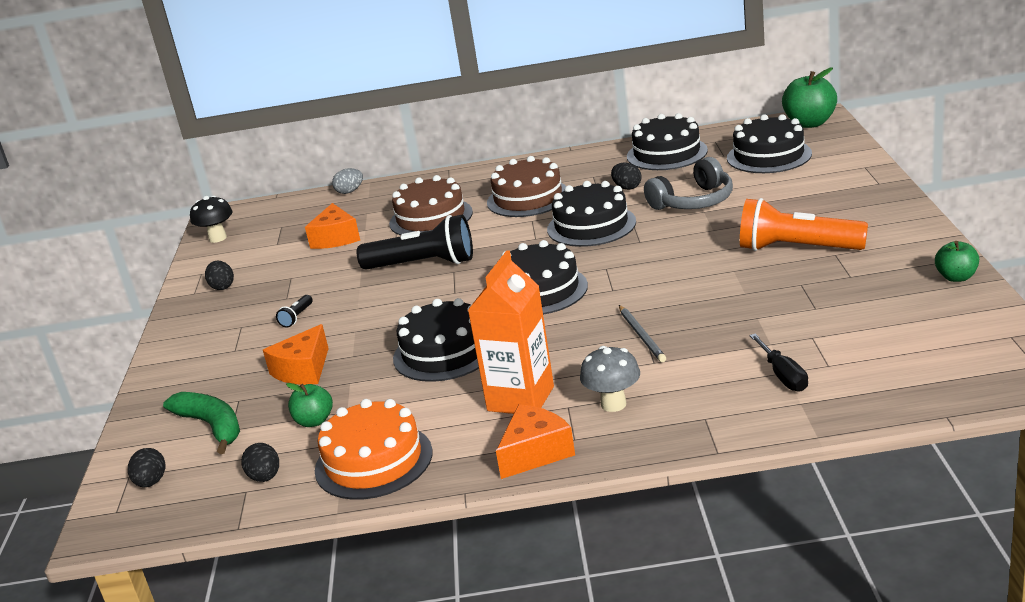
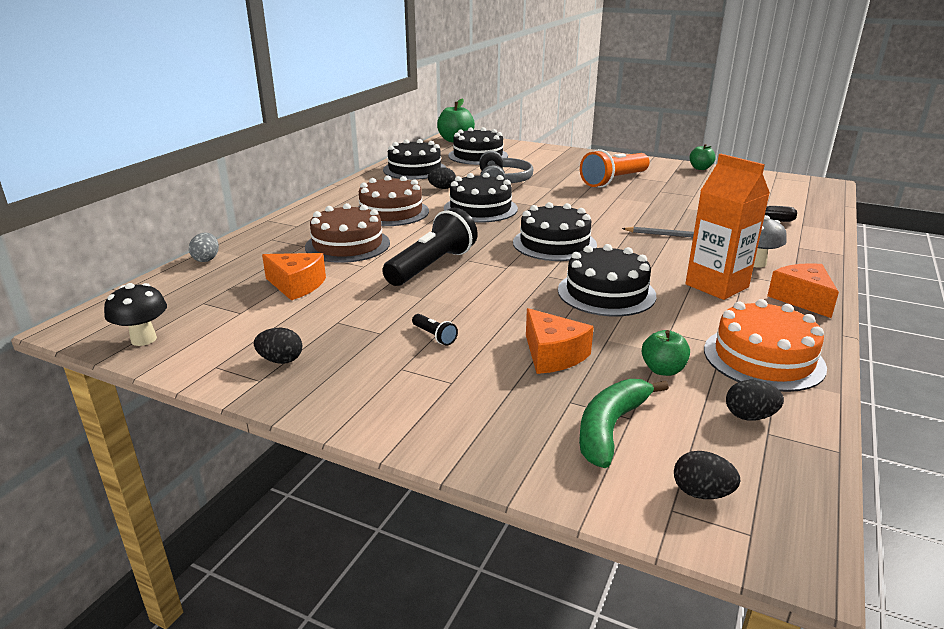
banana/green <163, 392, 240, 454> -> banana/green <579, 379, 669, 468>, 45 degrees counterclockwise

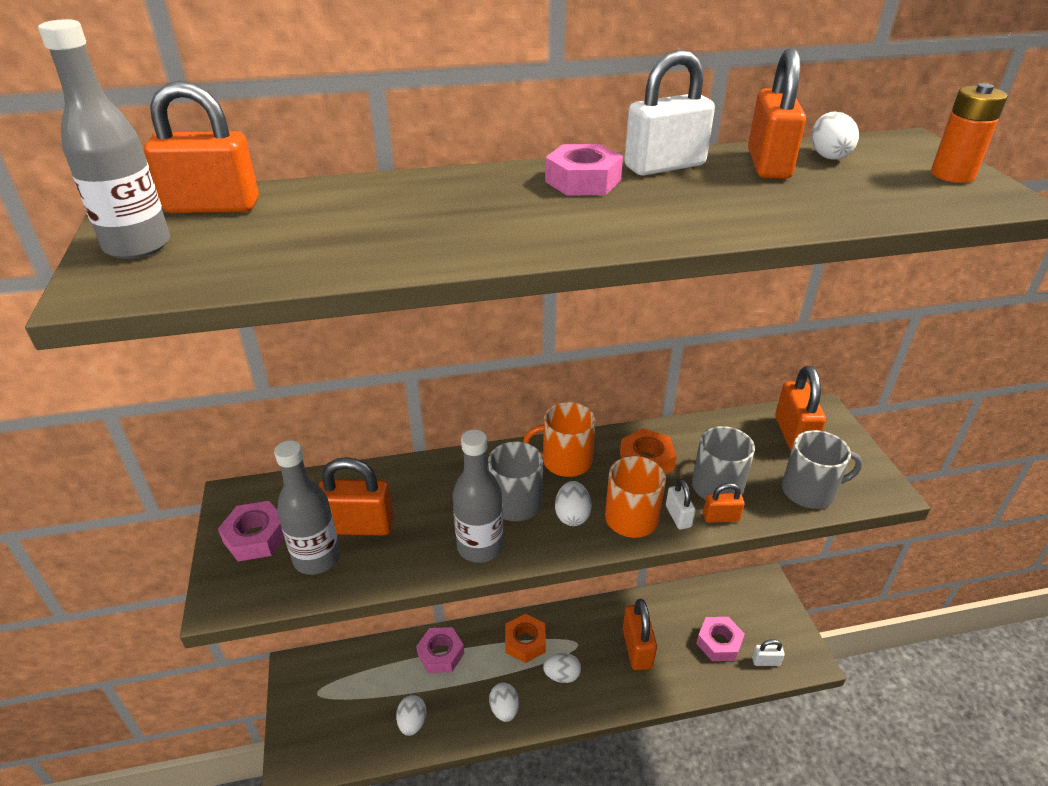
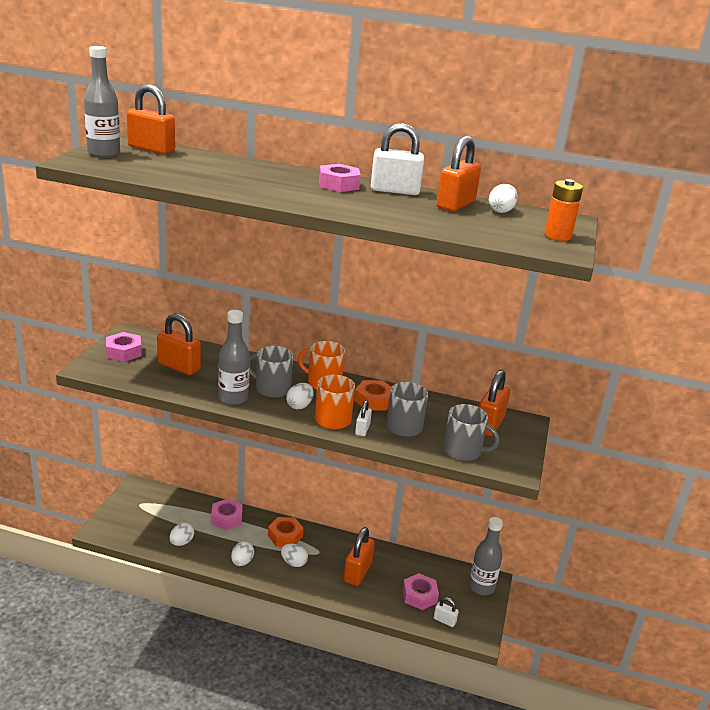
bottle/grey <274, 440, 340, 575> -> bottle/grey <469, 517, 503, 595>, shifted
padlock/orange <703, 483, 745, 523> -> none

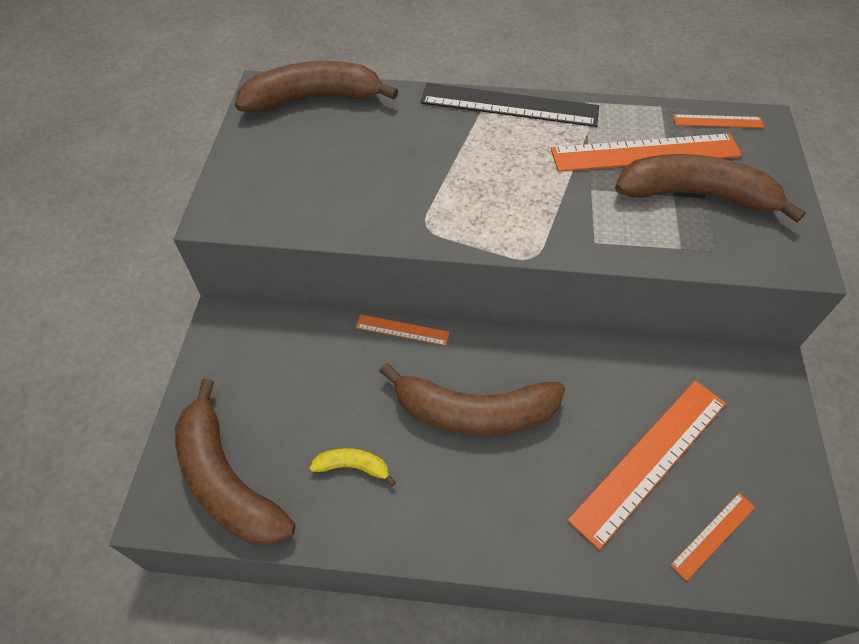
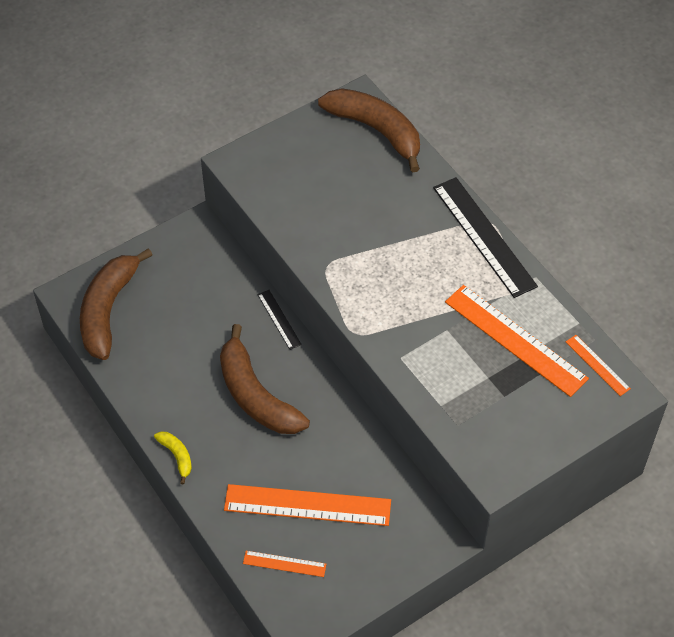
banana/yellow <310, 448, 396, 486> -> banana/yellow <154, 431, 192, 485>, shifted
ruler/orange <356, 314, 450, 346> -> ruler/black <257, 290, 302, 350>
banana/brown <615, 154, 806, 223> -> none

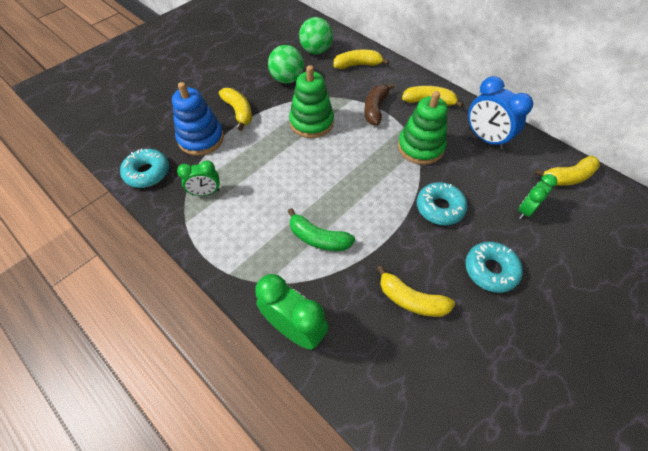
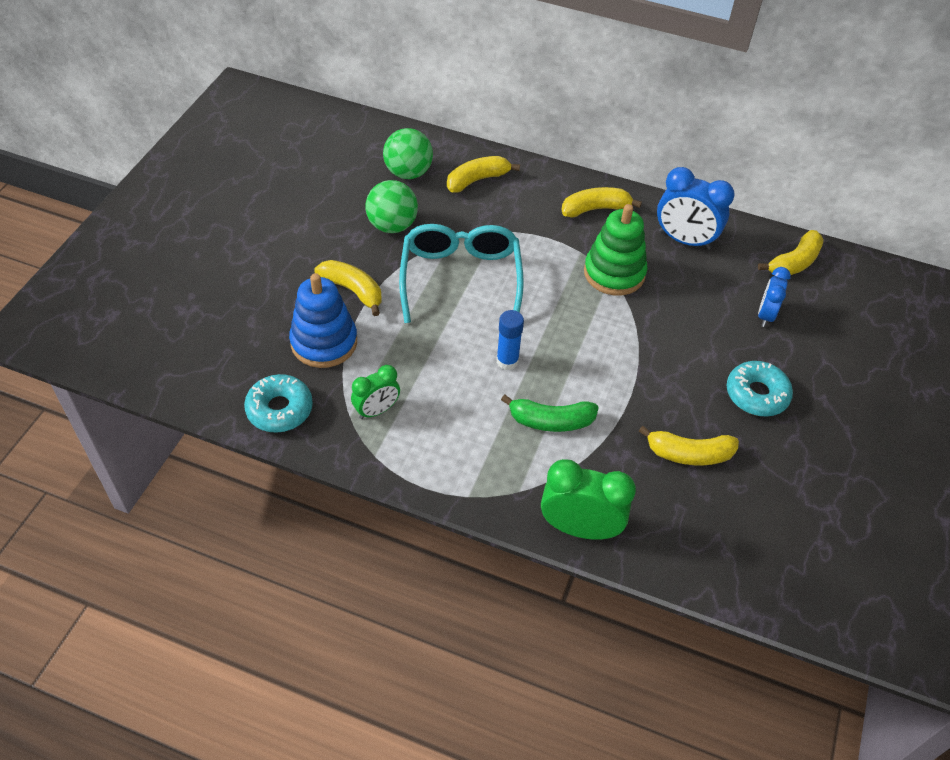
stacking toy/green <289, 65, 334, 138> -> glasses/turquoise <399, 224, 524, 323>
banana/brown <364, 83, 394, 125> -> none
donut/turquoise <417, 182, 467, 225> -> none
clock/green <518, 174, 557, 219> -> clock/blue <758, 267, 791, 327>
none -> glue stick/blue <496, 310, 524, 370>

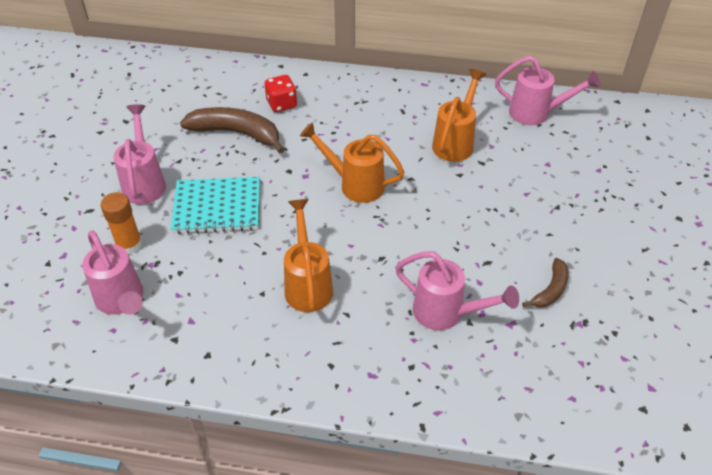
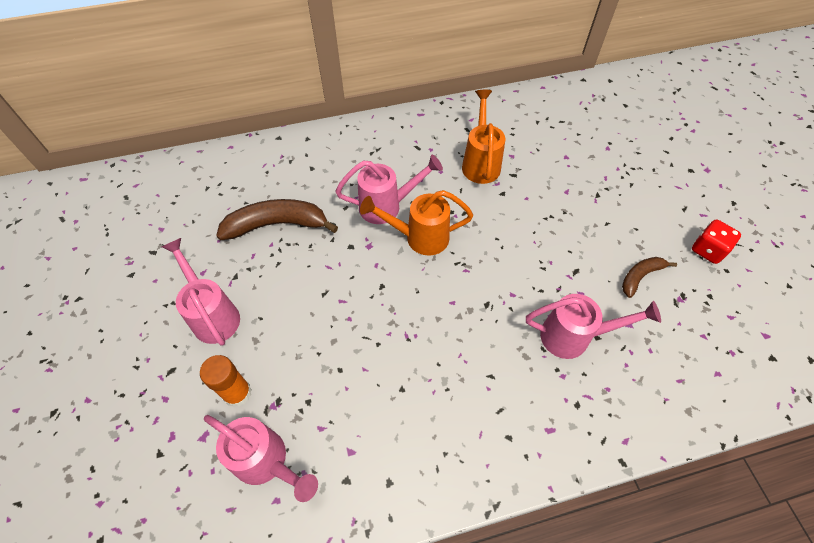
notebook/turquoise <171, 177, 260, 234> -> none
dice/red <265, 75, 297, 112> -> dice/red <692, 220, 741, 264>, shifted
watering can/orange <284, 199, 333, 312> -> none
watering can/pink <495, 56, 600, 125> -> watering can/pink <335, 155, 443, 224>, shifted
banana/brown <522, 258, 568, 308> -> banana/brown <622, 257, 677, 298>, 135 degrees counterclockwise

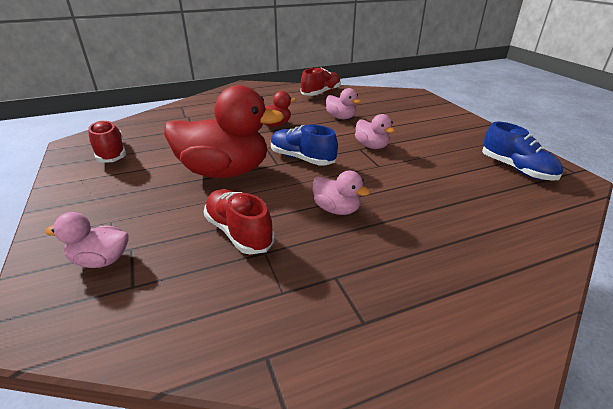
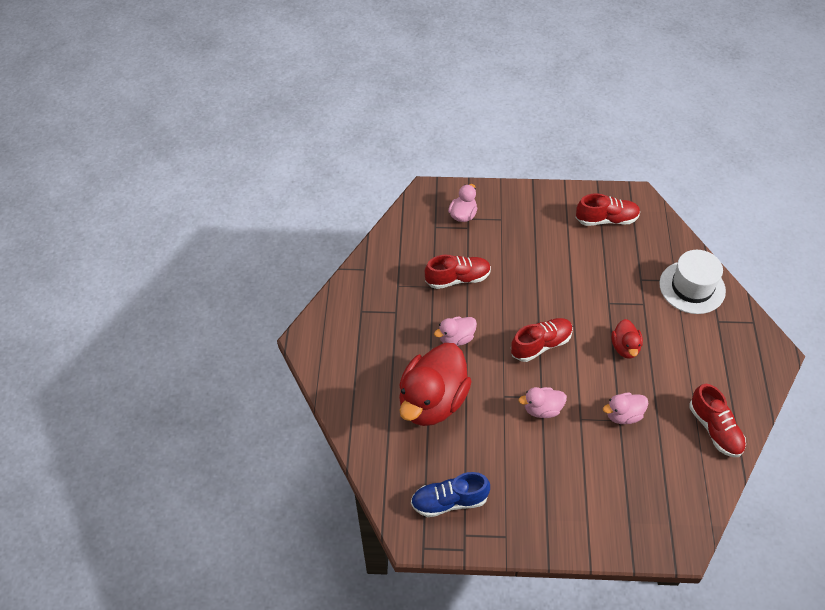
duck/red <164, 85, 284, 178> -> duck/red <399, 343, 472, 426>, shifted
shoe/blue <271, 125, 338, 165> -> shoe/red <511, 318, 573, 362>
none -> hat/white <659, 250, 726, 314>

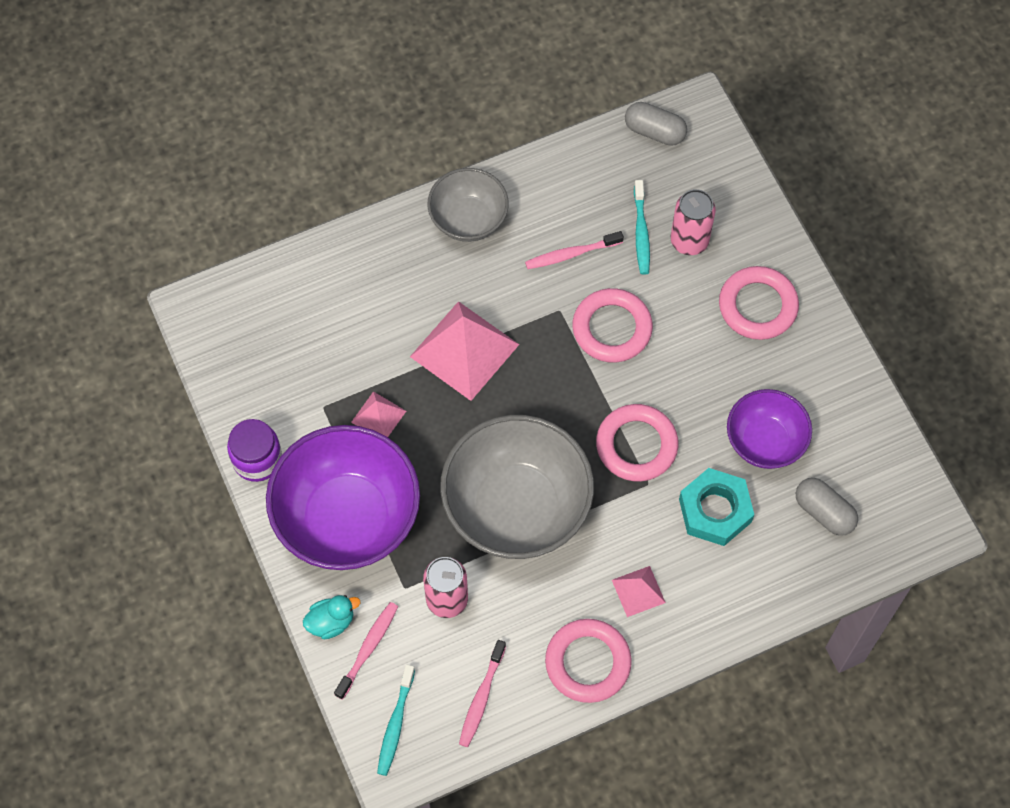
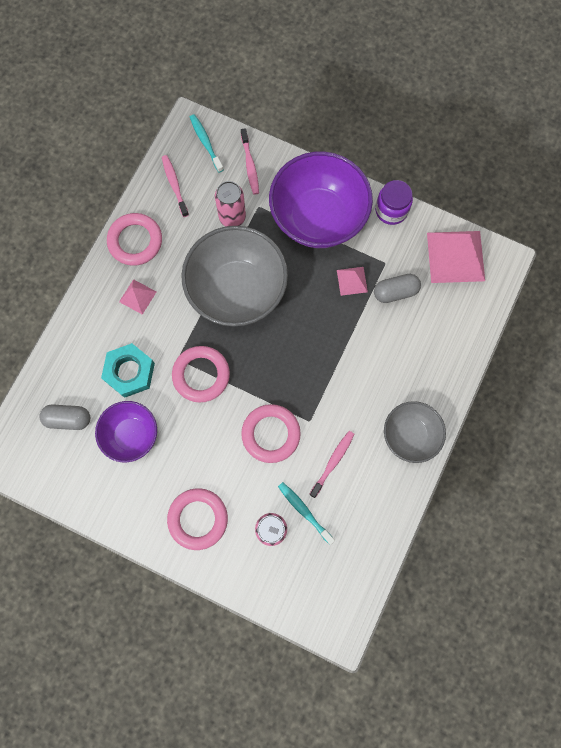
duck/turquoise <303, 595, 360, 639> -> none
pyramid/pink <410, 301, 519, 401> -> pyramid/pink <427, 231, 485, 283>, shifted
capsule/grey <625, 102, 687, 146> -> capsule/grey <374, 274, 421, 303>, shifted

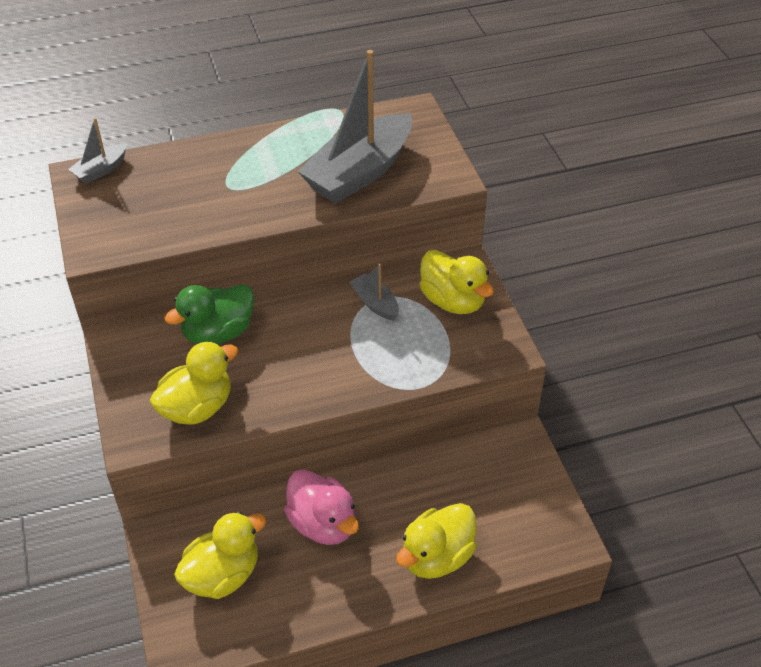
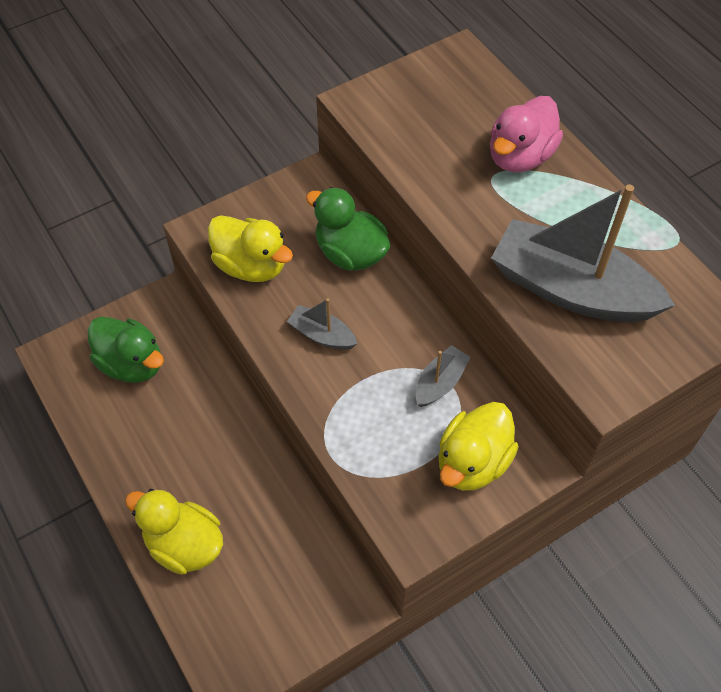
boat/grey <68, 118, 127, 184> -> boat/grey <287, 298, 358, 350>, shifted
duck/yellow <174, 512, 266, 599> -> duck/green <88, 317, 164, 383>
duck/pink <284, 469, 359, 545> -> duck/pink <490, 96, 563, 172>, shifted

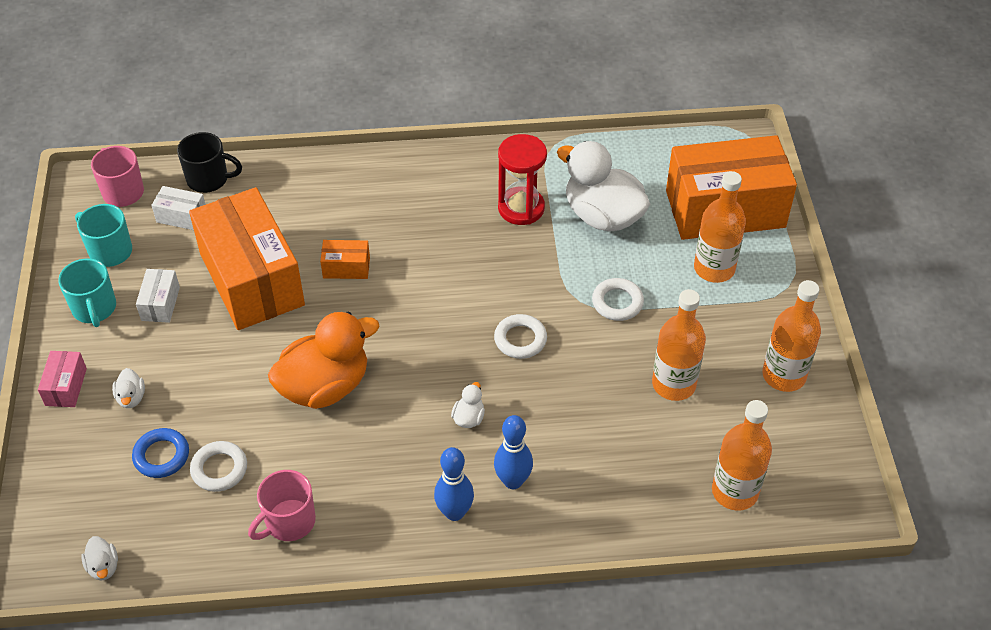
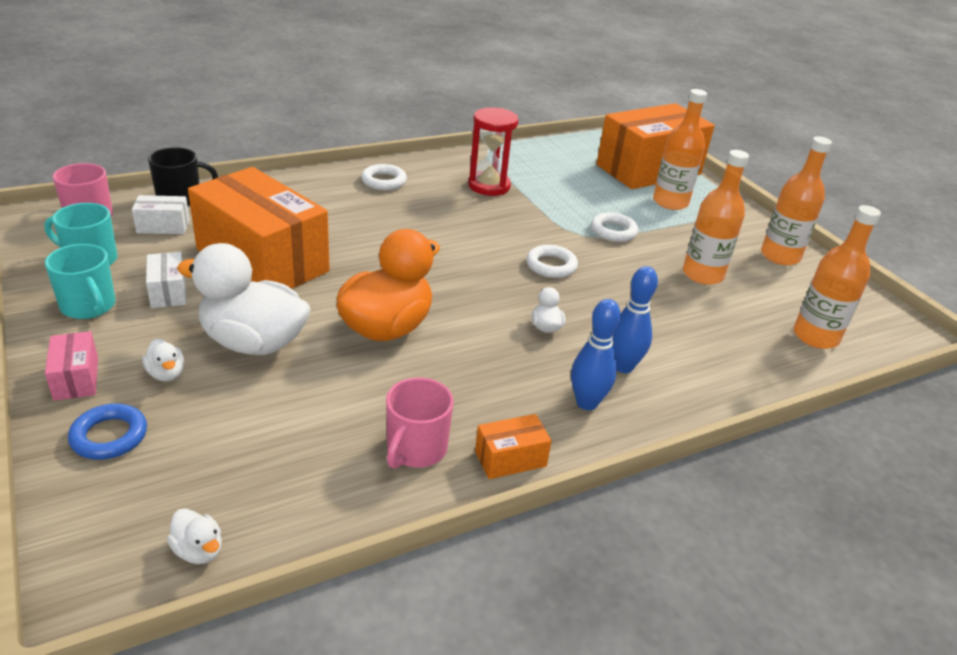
ring/blue <132, 428, 189, 478> -> ring/blue <68, 403, 147, 460>, shifted
ring/white <190, 441, 247, 492> -> ring/white <361, 164, 407, 190>, shifted
box/orange <320, 240, 370, 279> -> box/orange <475, 414, 552, 479>, shifted
duck/white <557, 141, 650, 232> -> duck/white <177, 243, 311, 355>, shifted

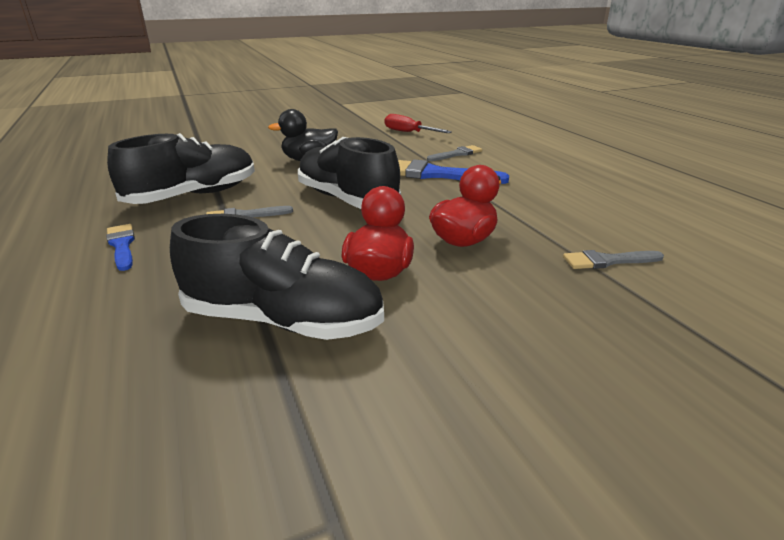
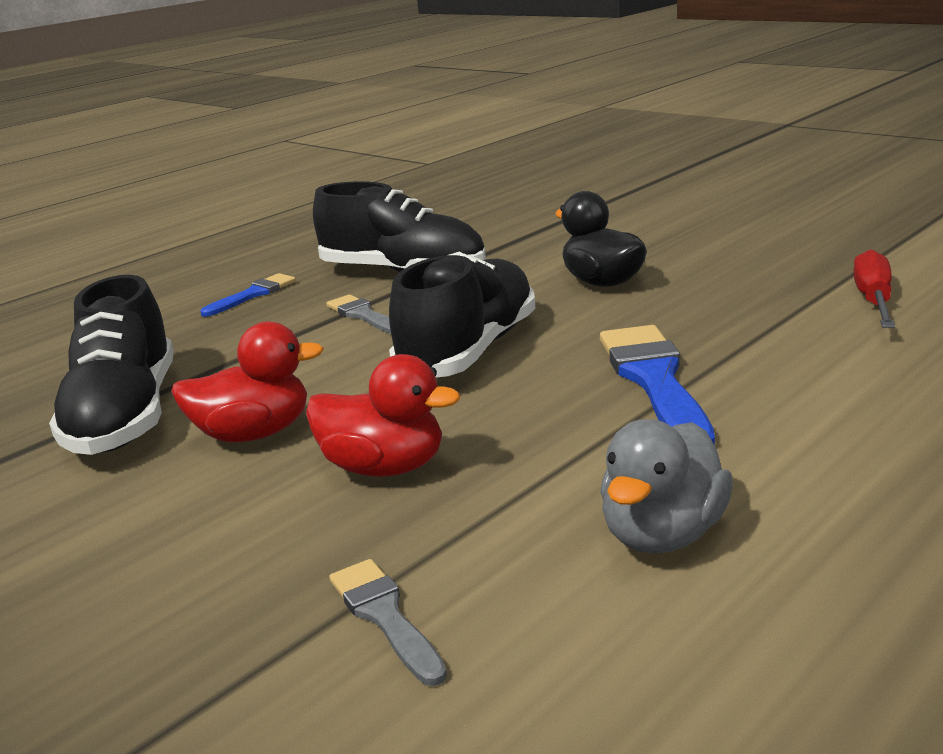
brush/grey <427, 145, 483, 161> -> none
none -> duck/grey <600, 419, 733, 554>

